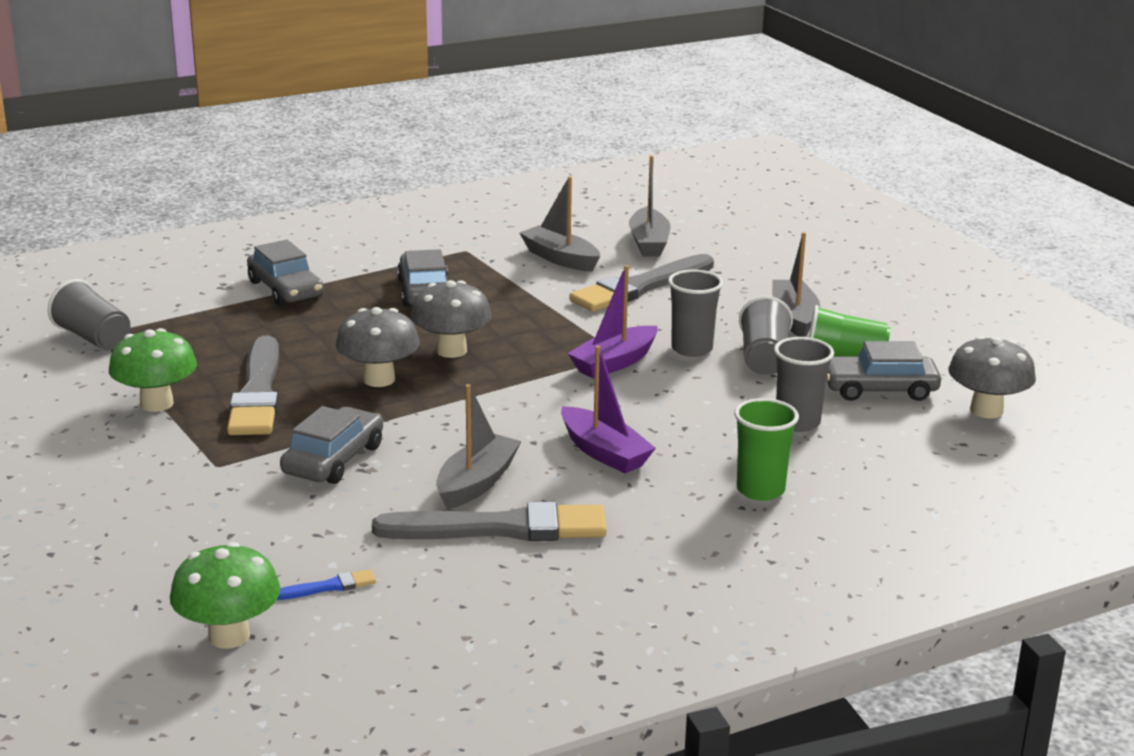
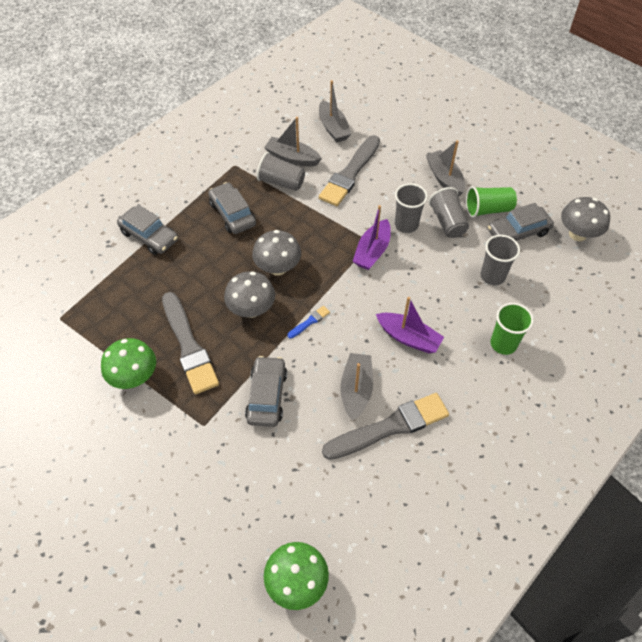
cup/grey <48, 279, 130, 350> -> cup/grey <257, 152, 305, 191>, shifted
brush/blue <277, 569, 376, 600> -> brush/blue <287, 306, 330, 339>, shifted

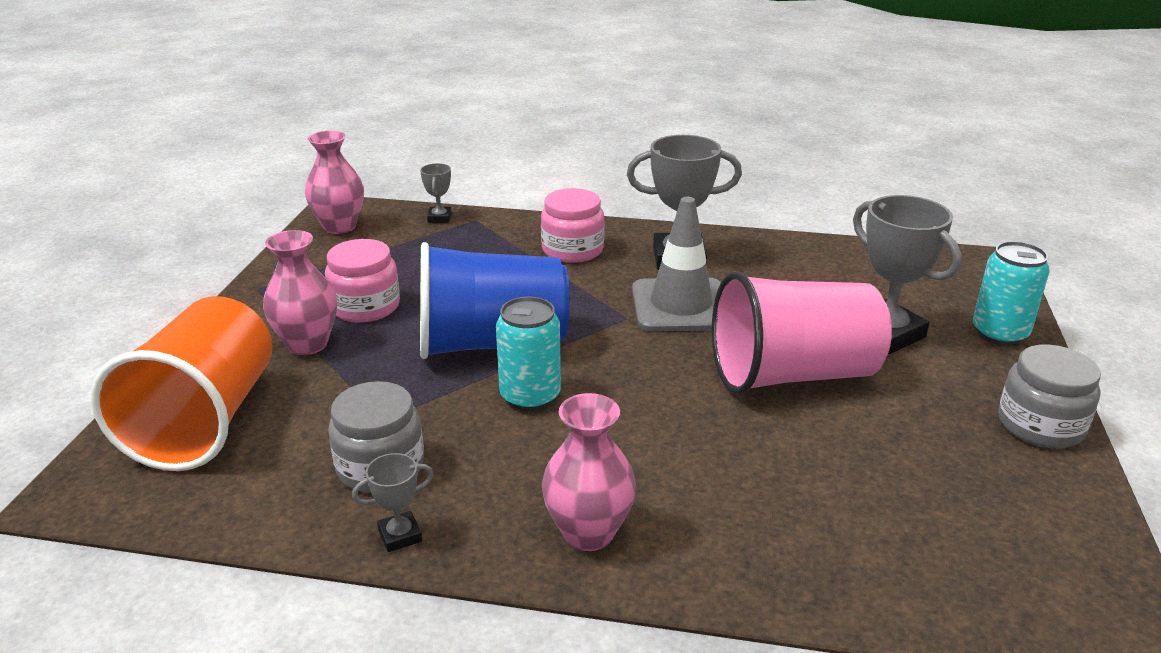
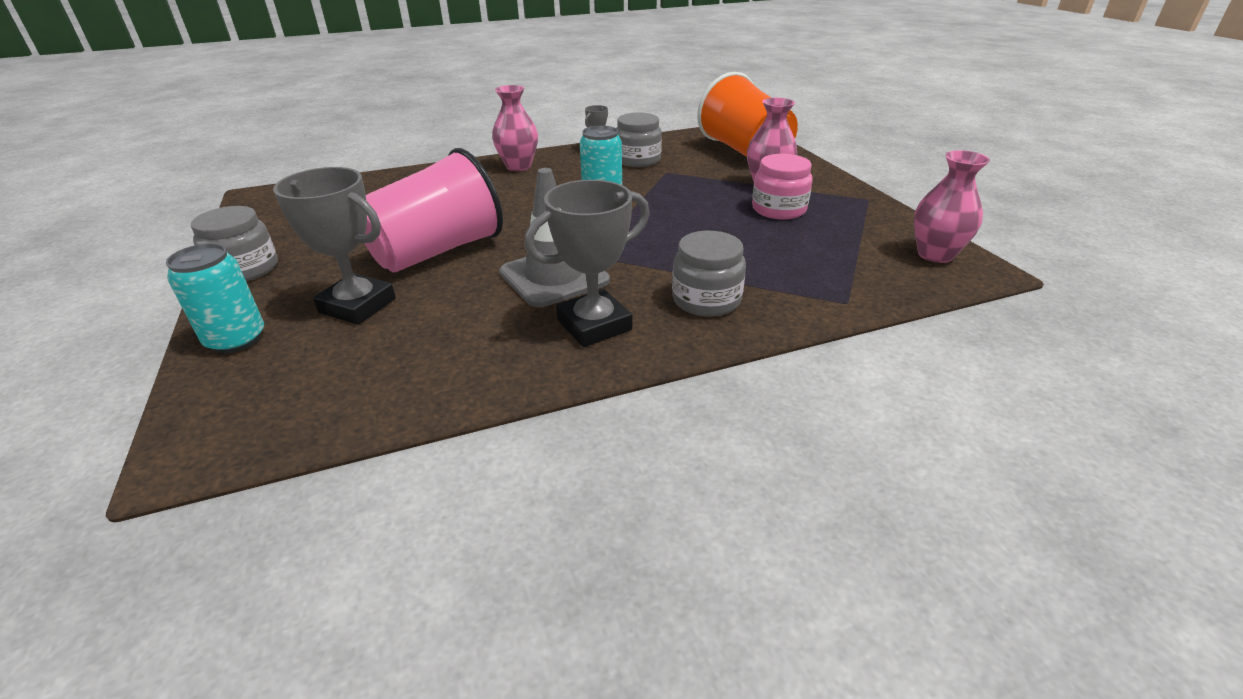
trophy/grey <420, 163, 452, 223> -> none
cup/blue <420, 242, 570, 359> -> none
jar/pink <541, 188, 605, 263> -> jar/grey <672, 231, 746, 317>

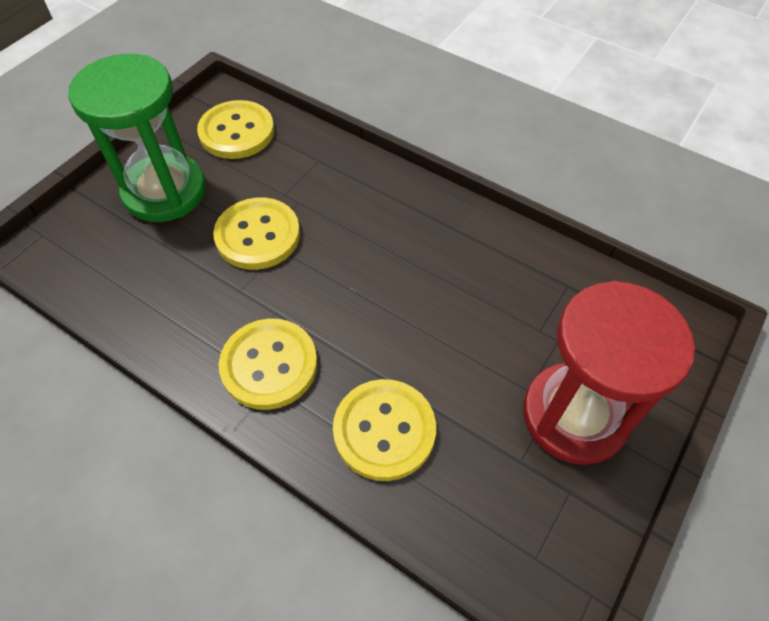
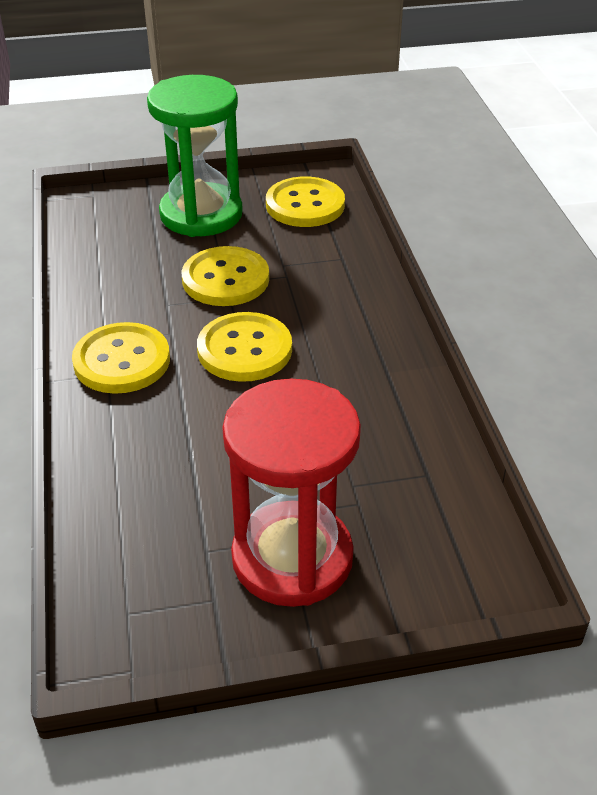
button/yellow <333, 379, 436, 481> -> button/yellow <197, 312, 292, 382>, shifted

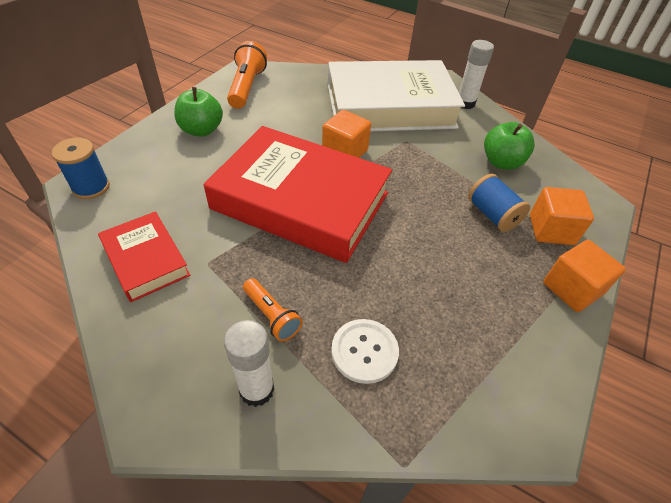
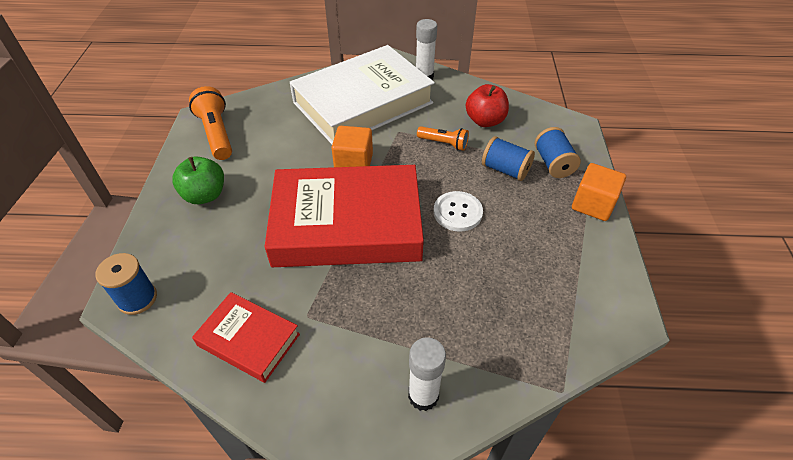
flashlight/orange <243, 278, 302, 341> -> flashlight/orange <417, 126, 469, 151>, shifted
button/white <331, 319, 399, 384> -> button/white <434, 191, 483, 232>, shifted
apple/green <484, 122, 535, 170> -> apple/red <466, 84, 509, 127>
cube/orange <530, 187, 594, 245> -> spool/blue <535, 127, 581, 178>

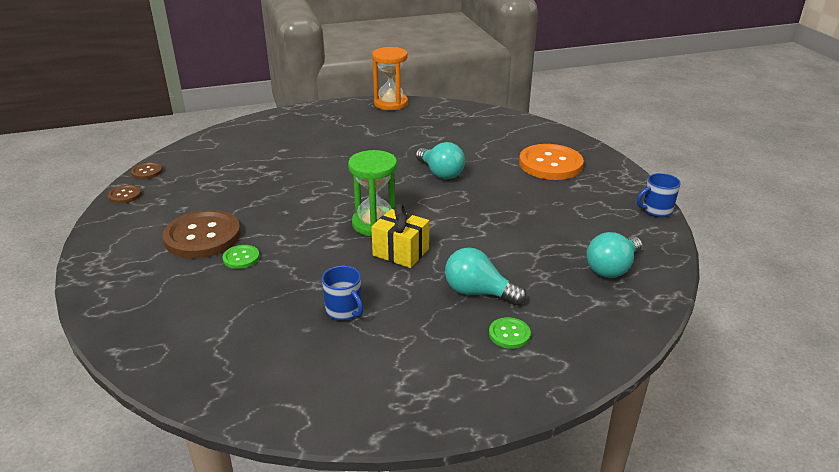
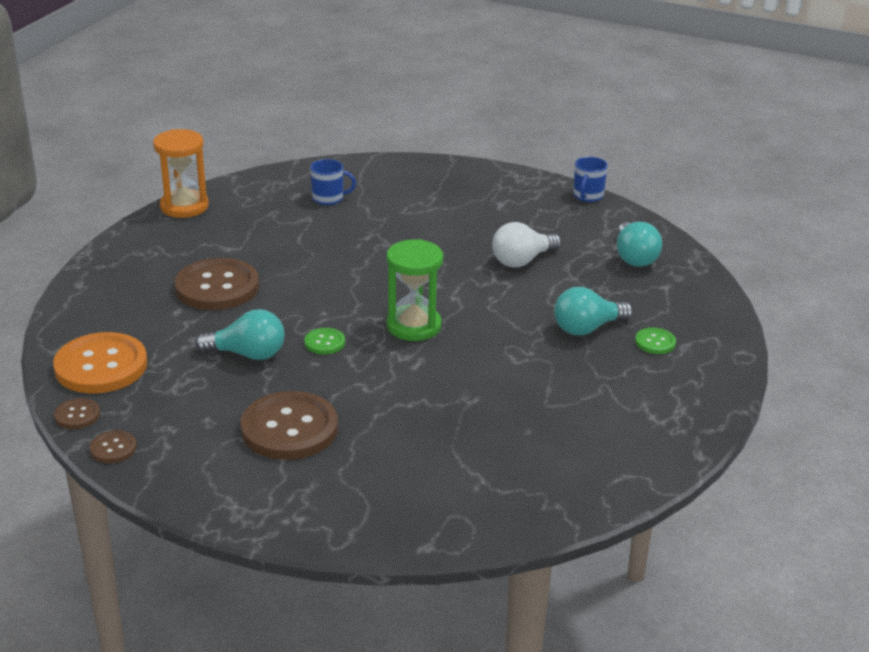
button/green <222, 245, 260, 269> -> button/green <305, 328, 345, 355>, shifted
mug/blue <322, 266, 363, 321> -> mug/blue <310, 159, 356, 205>, shifted
gift/yellow <371, 204, 429, 268> -> none
light bulb/turquoise <416, 142, 465, 179> -> light bulb/turquoise <195, 309, 285, 360>, shifted
button/orange <519, 144, 584, 180> -> button/orange <53, 332, 147, 394>, shifted
none -> button/brown <175, 258, 259, 310>
none -> light bulb/white <492, 222, 561, 267>

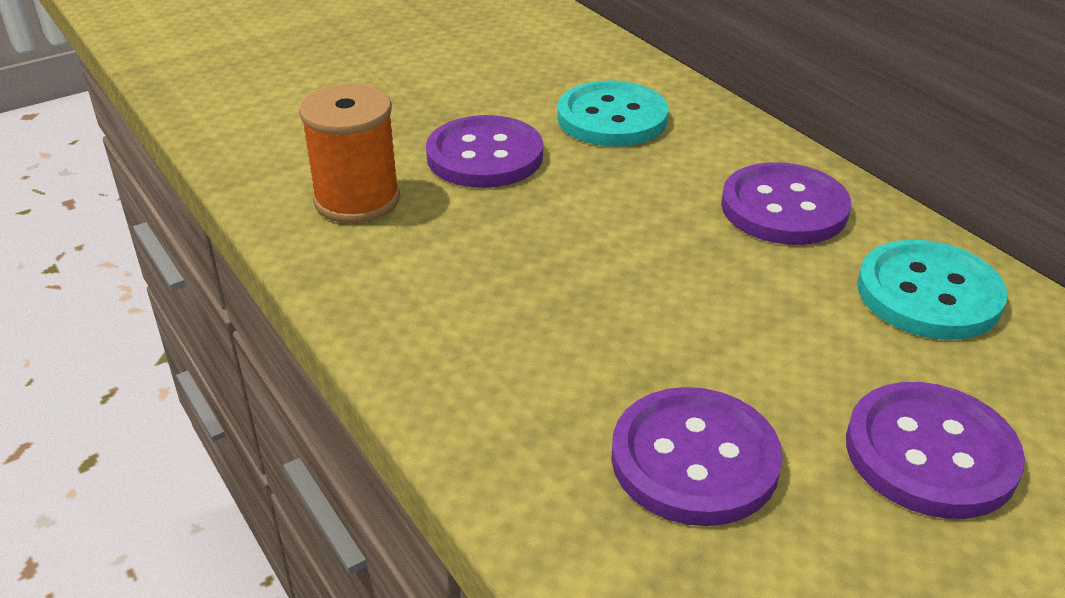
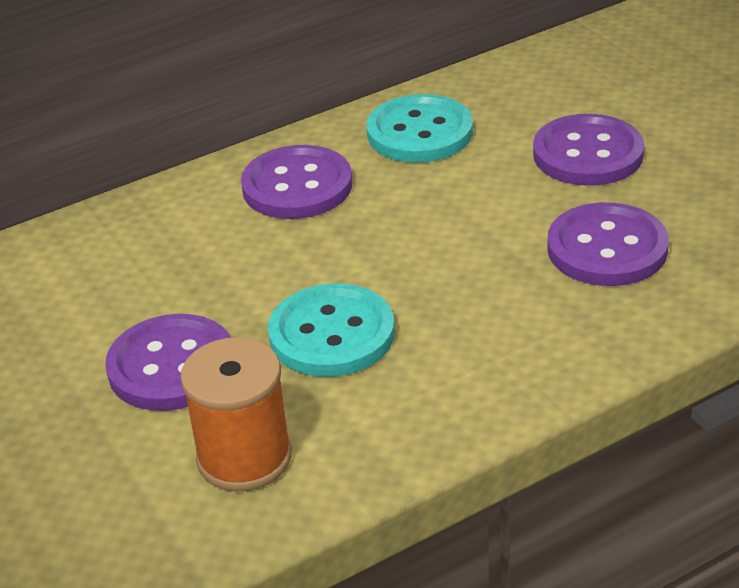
button/turquoise <558, 81, 669, 146> -> button/turquoise <268, 283, 395, 377>, shifted

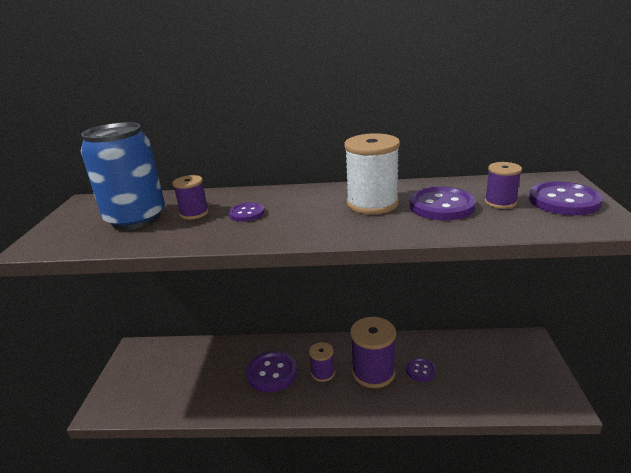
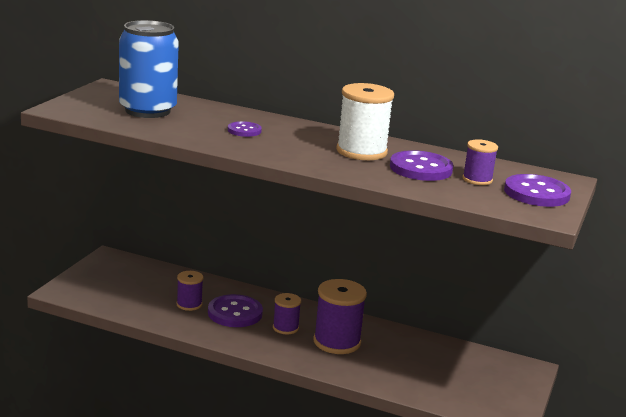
spool/purple <172, 175, 209, 220> -> spool/purple <176, 271, 204, 311>, shifted
button/purple <406, 358, 436, 382> -> none

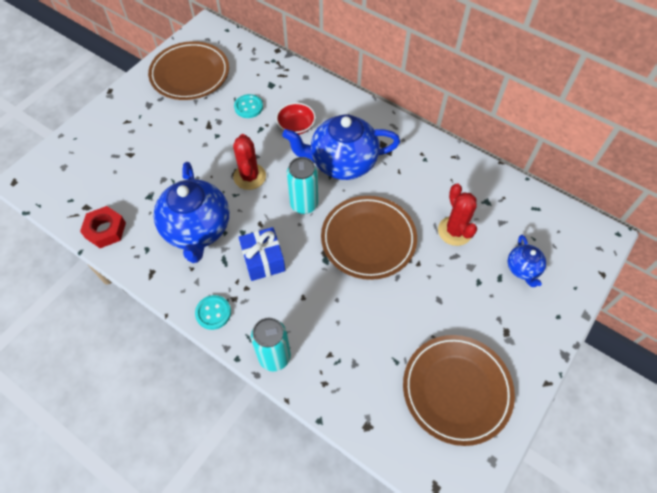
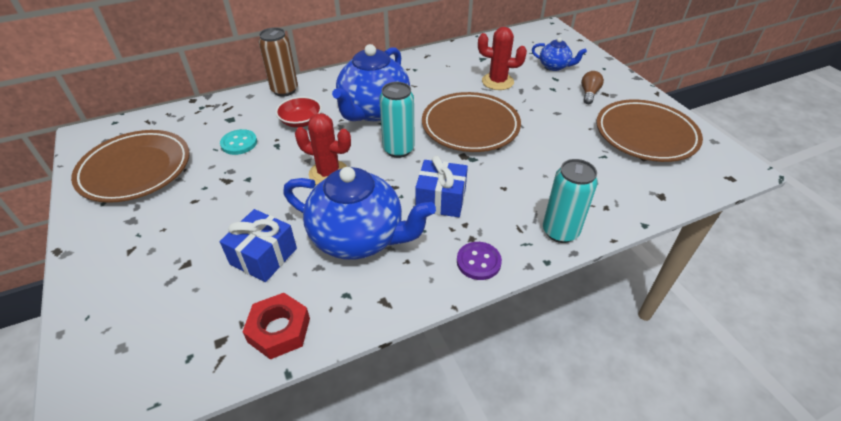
button/turquoise <195, 295, 231, 330> -> button/purple <457, 242, 502, 280>
none -> gift/blue <220, 209, 297, 282>
none -> can/brown <259, 27, 298, 96>
none -> light bulb/brown <581, 71, 604, 104>

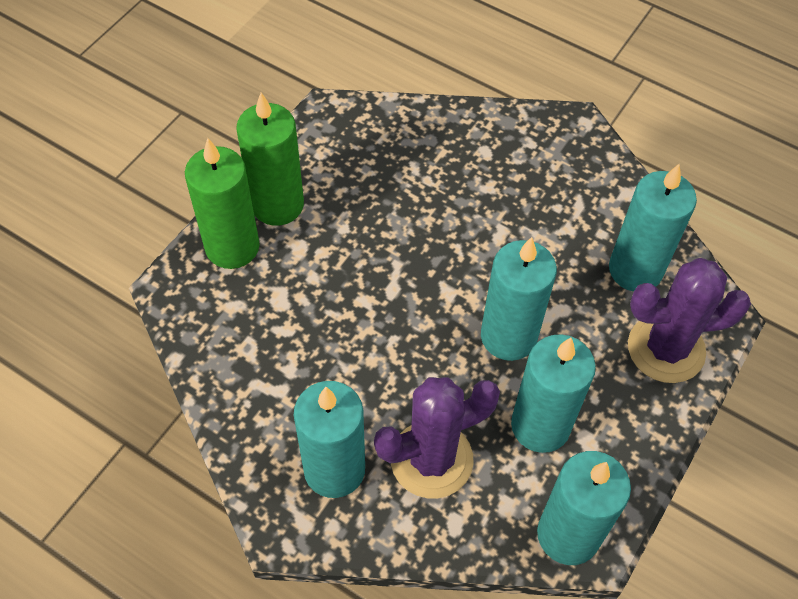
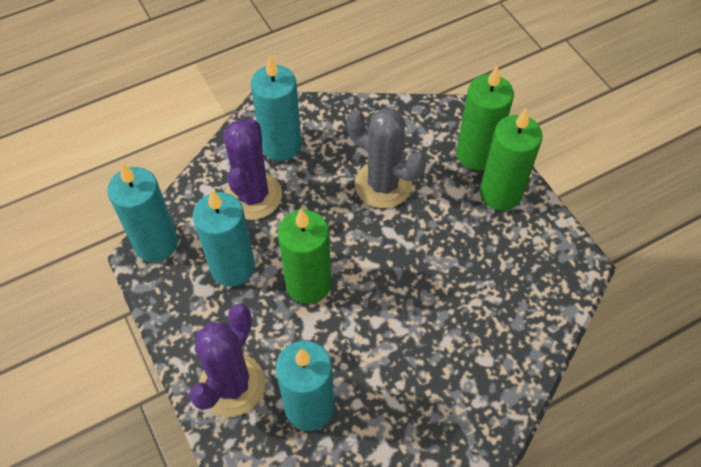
candle/turquoise <481, 237, 557, 361> -> candle/green <278, 209, 331, 304>
none -> cactus/grey <347, 108, 426, 208>

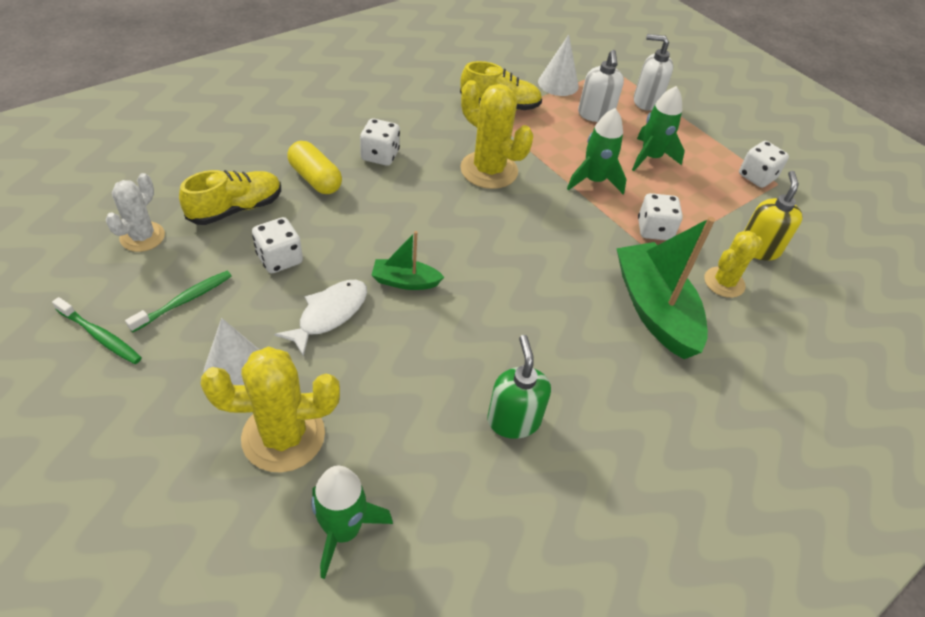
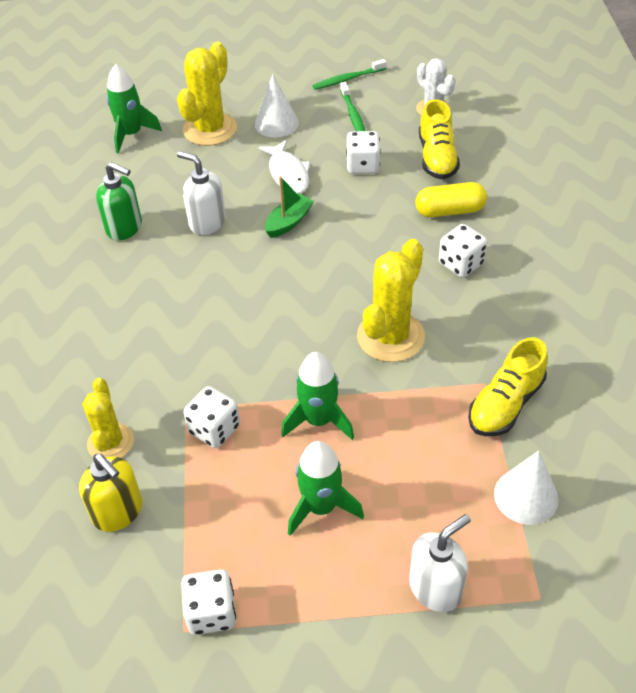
cactus/yellow <460, 80, 533, 189> -> cactus/yellow <357, 239, 425, 362>, 45 degrees counterclockwise
soap dispenser/white <578, 50, 624, 122> -> soap dispenser/white <177, 151, 226, 235>, shifted
boat/green <616, 217, 715, 359> -> none

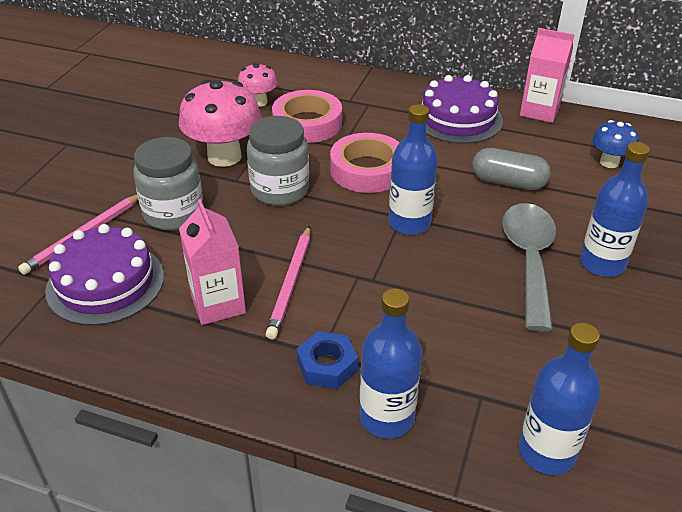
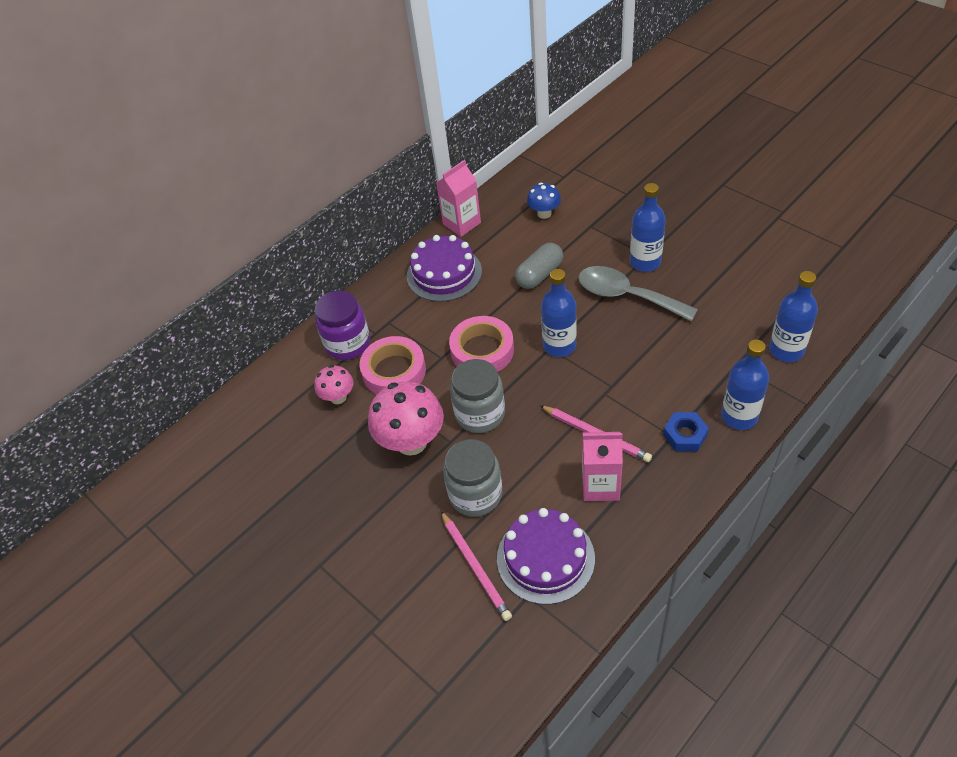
none -> jar/purple <315, 291, 370, 360>

